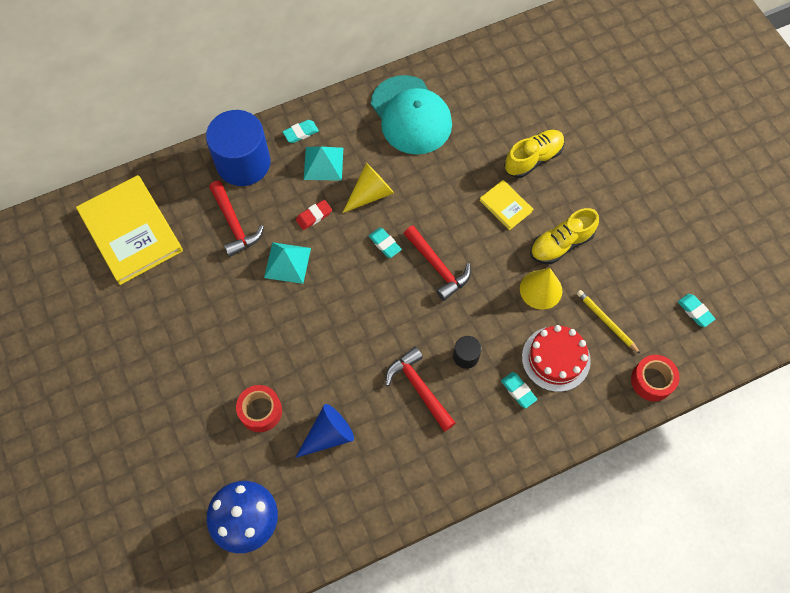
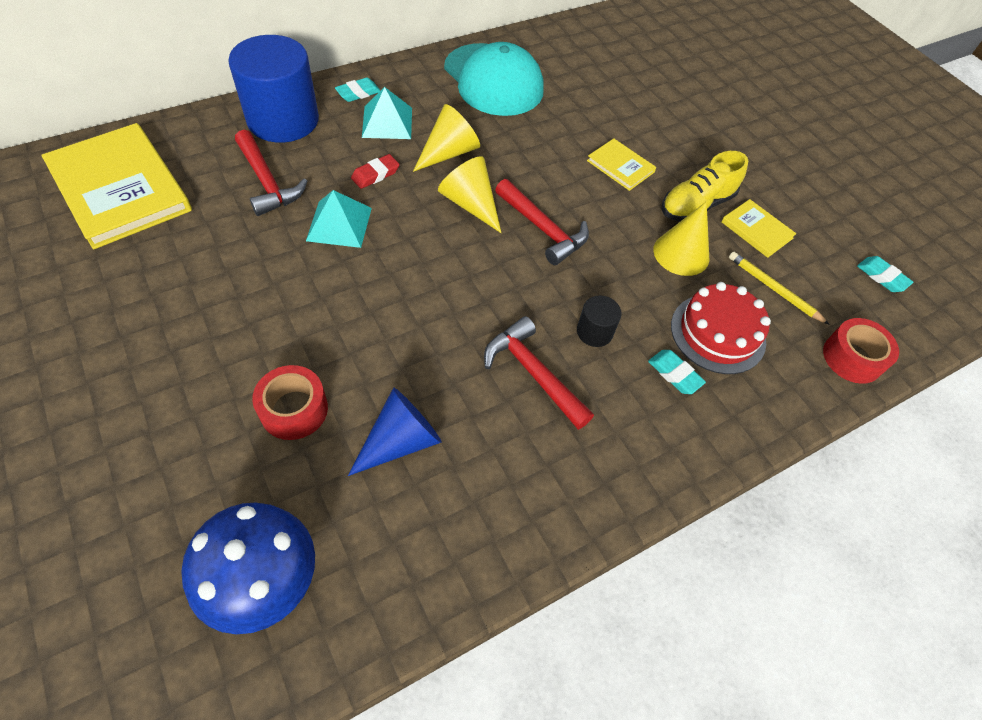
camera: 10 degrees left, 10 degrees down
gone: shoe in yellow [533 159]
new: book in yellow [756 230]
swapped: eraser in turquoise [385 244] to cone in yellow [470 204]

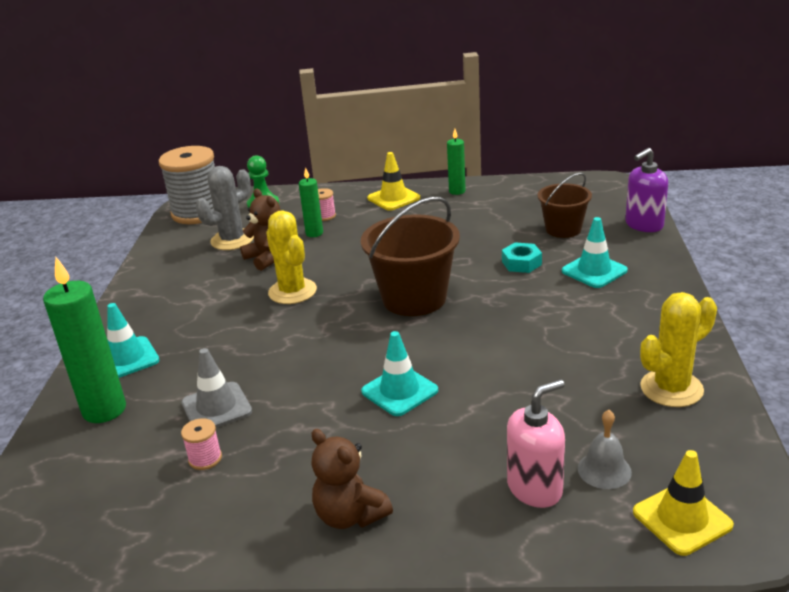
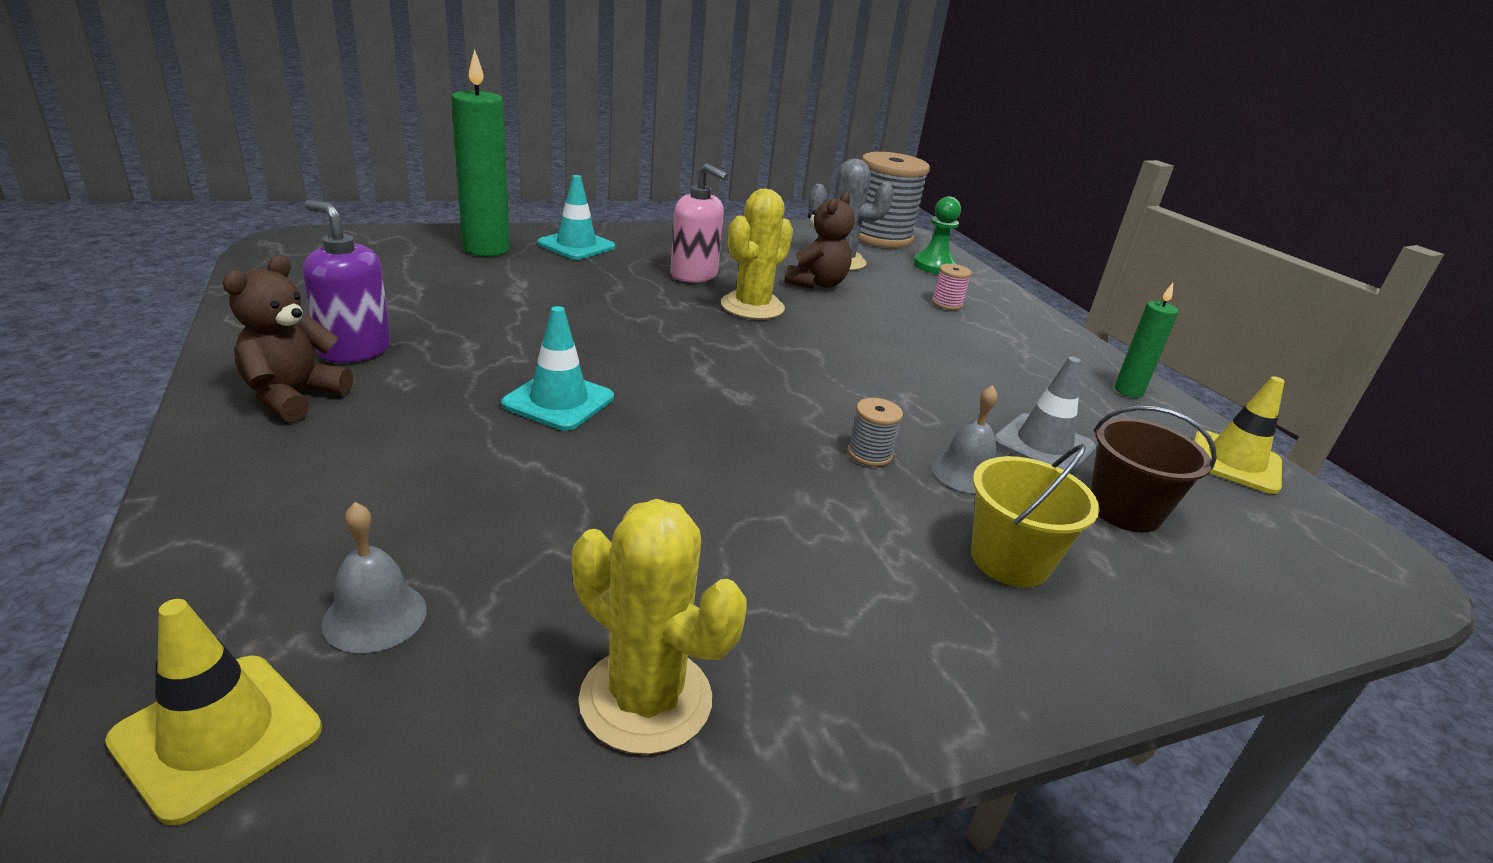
camera: 60 degrees right, 0 degrees up
gone: spool in pink [205 458]; candle in green [314 233]; bucket in brown [414 298]
new: spool in grey [869 454]
shifted: traffic cone in grey [216 407] to [1043 445]; traffic cone in yellow [393 198] to [1235 462]; soap dispenser in pink [535 488] to [694 275]; soap dispenser in purple [644 225] to [354 350]
swapped: nut in turquoise [521 263] to bell in grey [965 473]; traffic cone in turquoise [594 271] to bucket in yellow [1010 560]

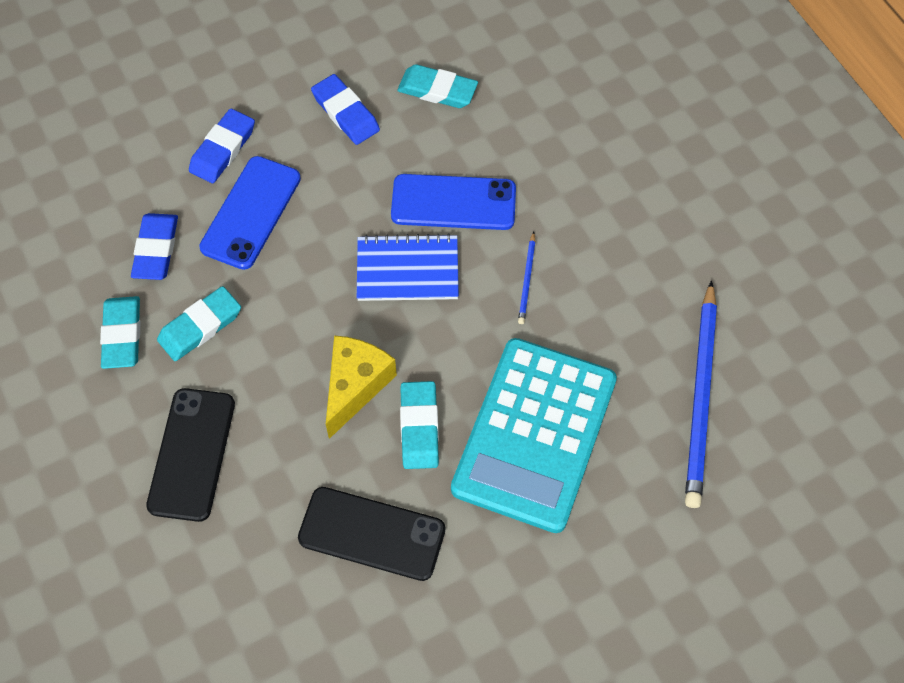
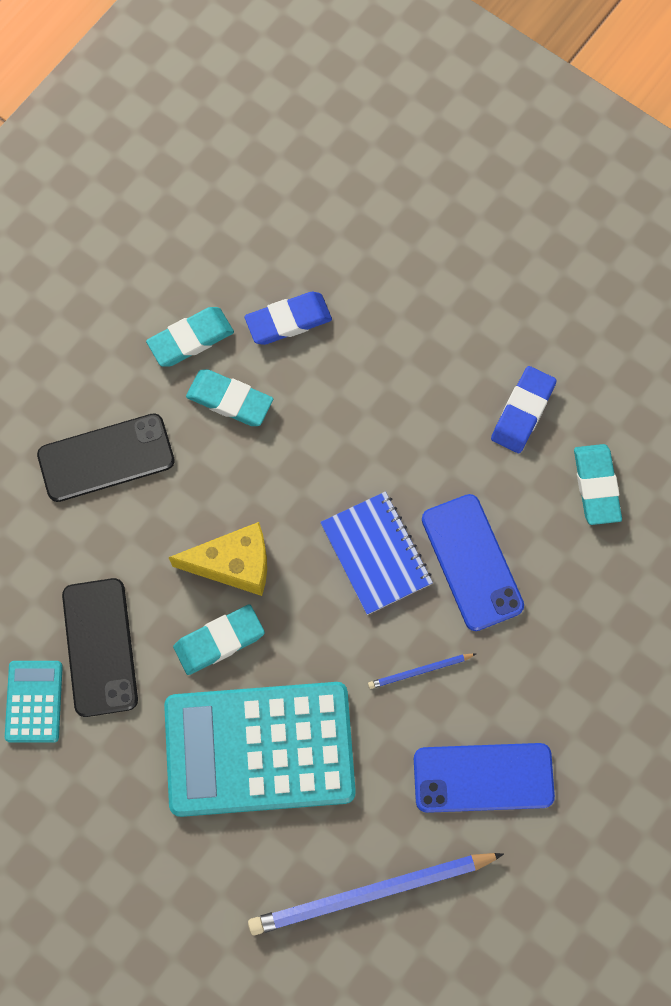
camera: 65 degrees right, 10 degrees up
gone: eraser in blue [223 149]
new: calculator in turquoise [34 701]
shifted: phone in blue [251 213] to [483 777]

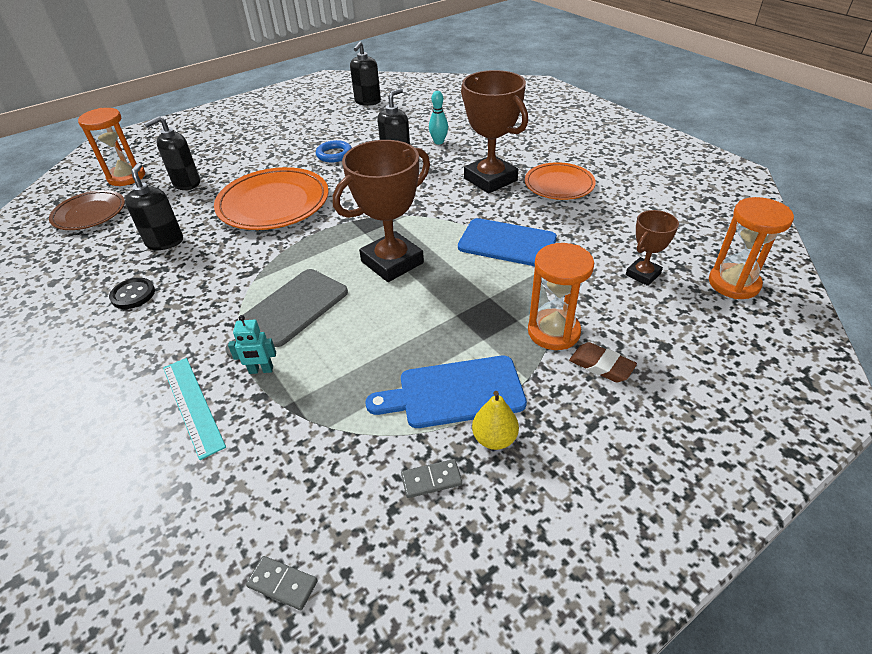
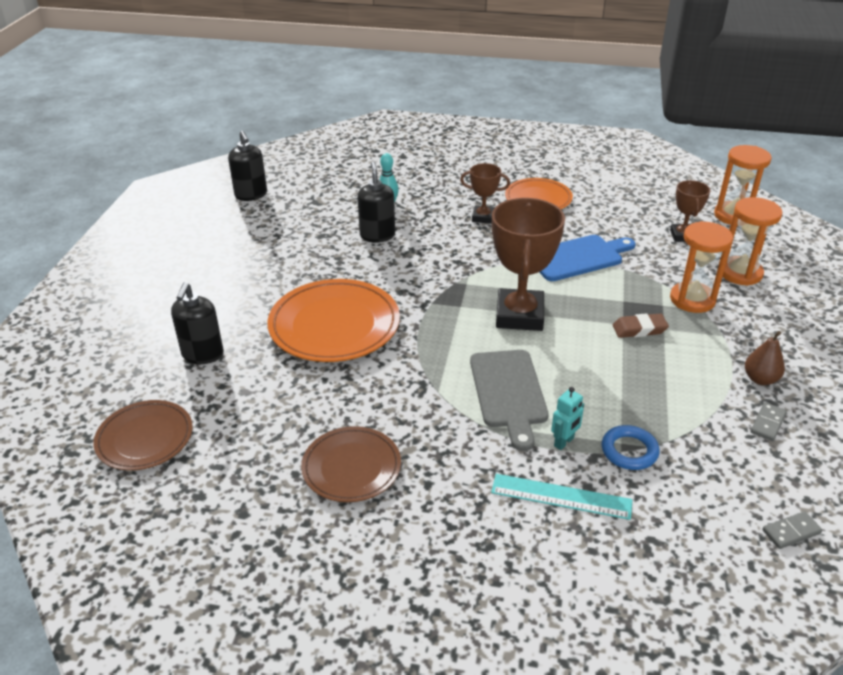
camera: 45 degrees left, 5 degrees down
gone: soap dispenser in black [165 242]; cutting board in blue [454 392]
shifted: hourglass in orange [126 177] to [740 273]; ring in blue [334 154] to [629 451]; eraser in brown [601 365] to [639 329]
swapped: button in black [133 295] to plate in brown [351 467]
repainted: pear in yellow [494 438] to pear in brown [760 379]
scaled: trophy in brown [490 179] = [483 217] x0.53

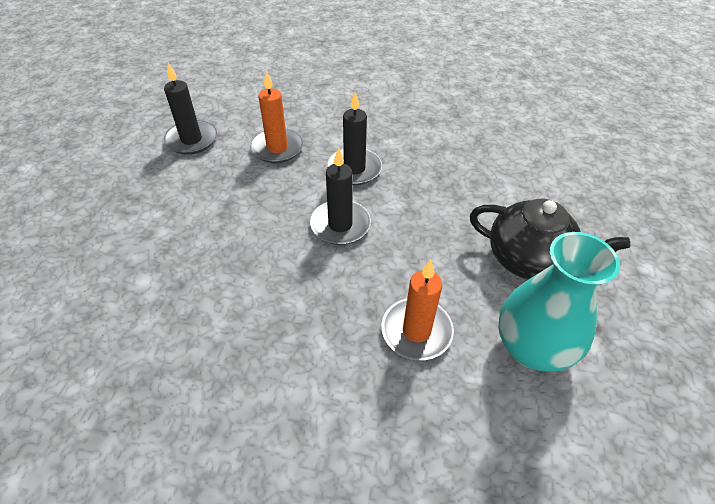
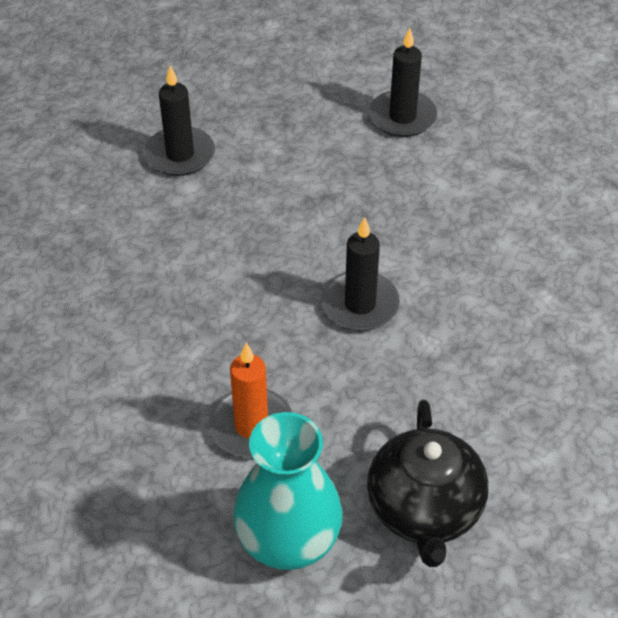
camera: 65 degrees right, 0 degrees up
gone: candle in orange [277 148]
shifted: candle in black [354 169] to [180 155]

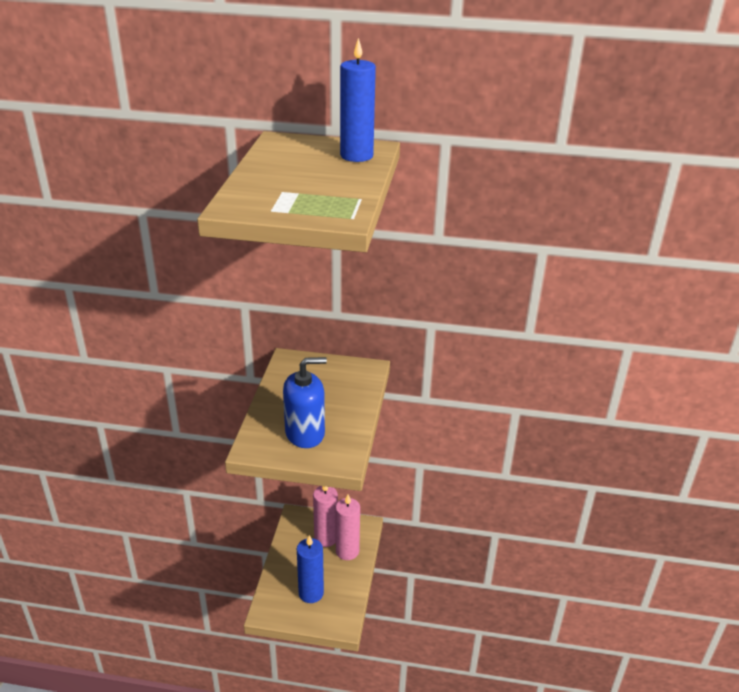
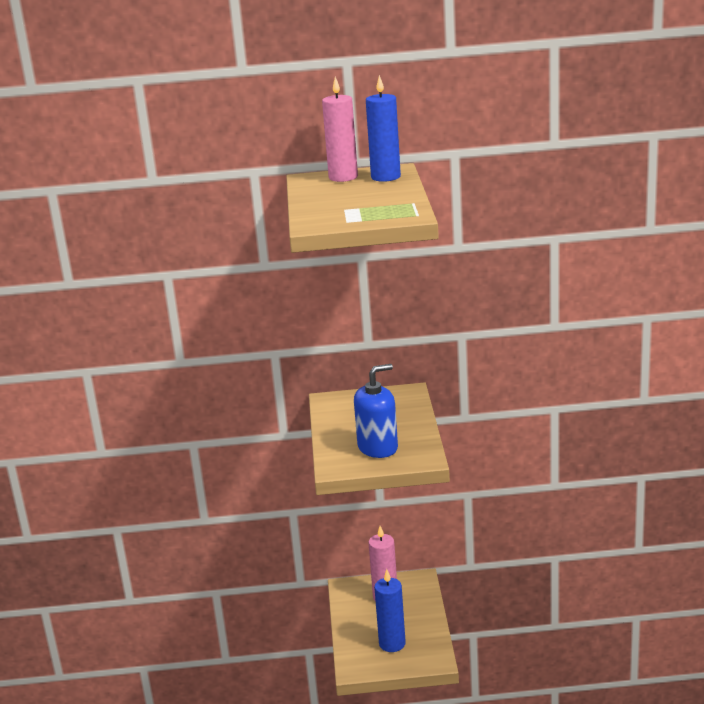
camera: 10 degrees left, 10 degrees down
shifted: candle in pink [347 551] to [343 177]

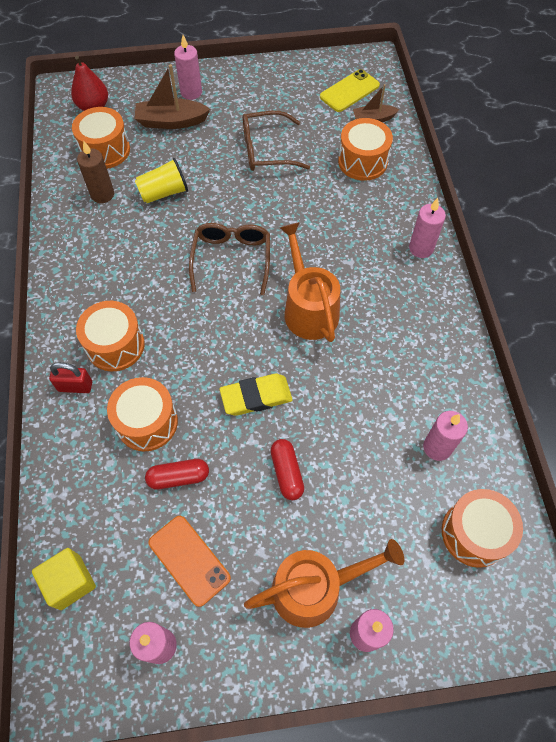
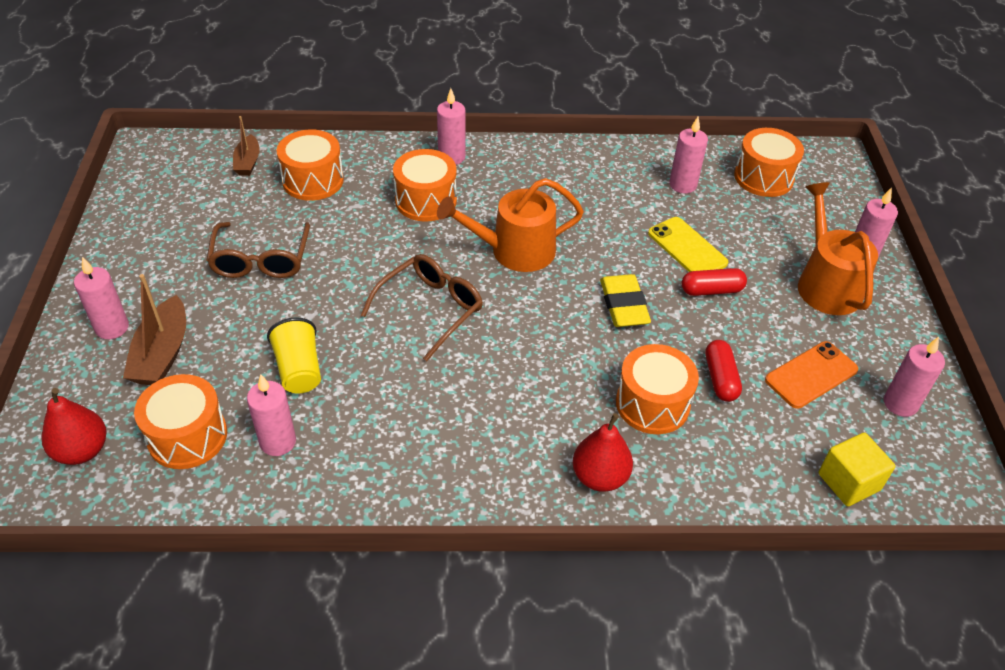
camera: 85 degrees left, 15 degrees down
shifted: drum in orange [115 345] to [426 200]; phone in yellow [349 91] to [687 248]
swapped: padlock in red [75 386] to pear in red [600 477]
repainted: candle in brown [102 194] to candle in pink [278 442]
rotated: glasses in brown [231 259] = [430 309] 120 degrees clockwise

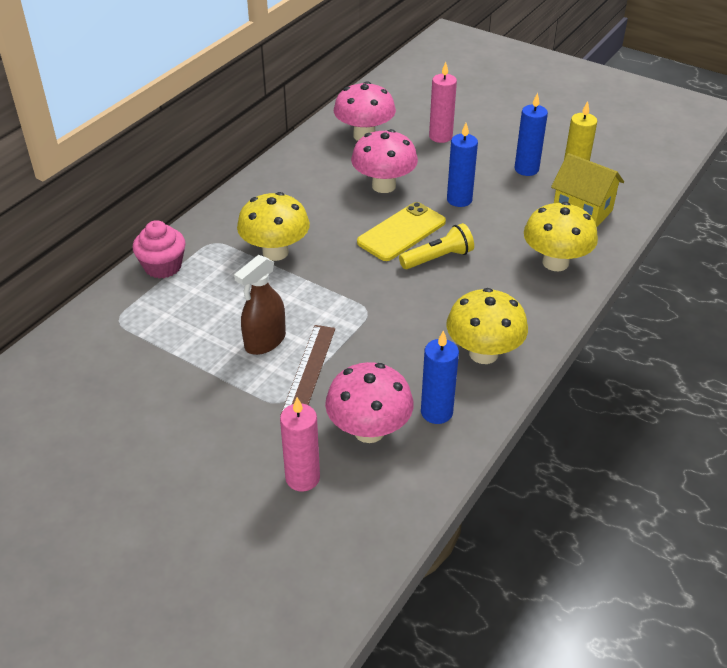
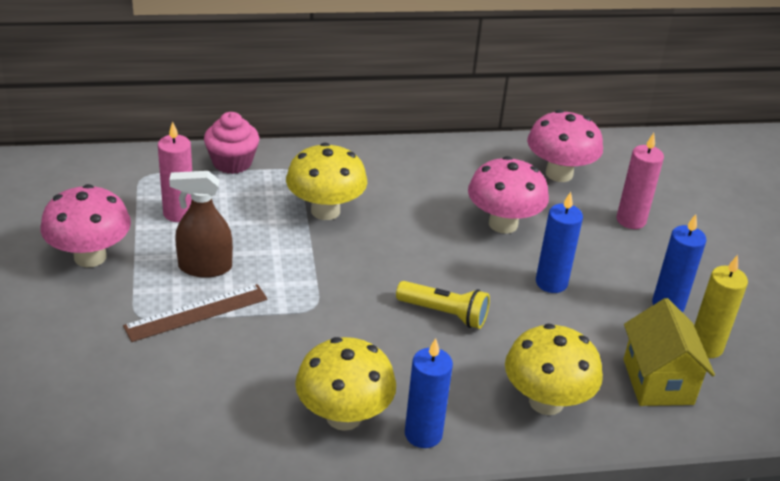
camera: 45 degrees right, 5 degrees down
gone: phone in yellow [401 232]
shifted: candle in pink [302 478] to [179 213]; mushroom in pink [369 430] to [90 257]; candle in blue [436 412] to [423 434]

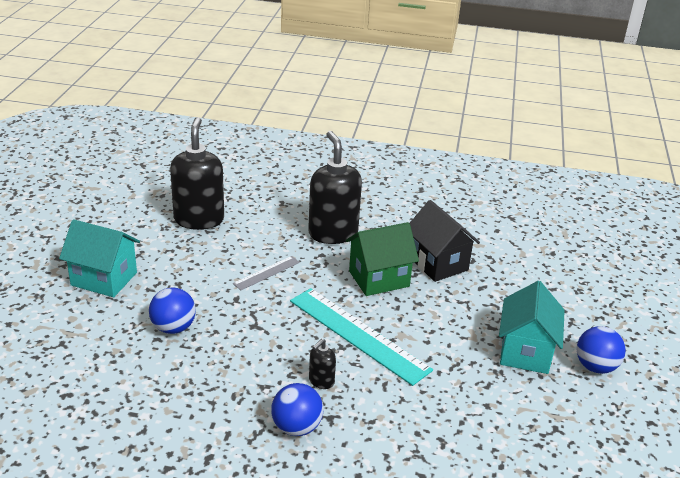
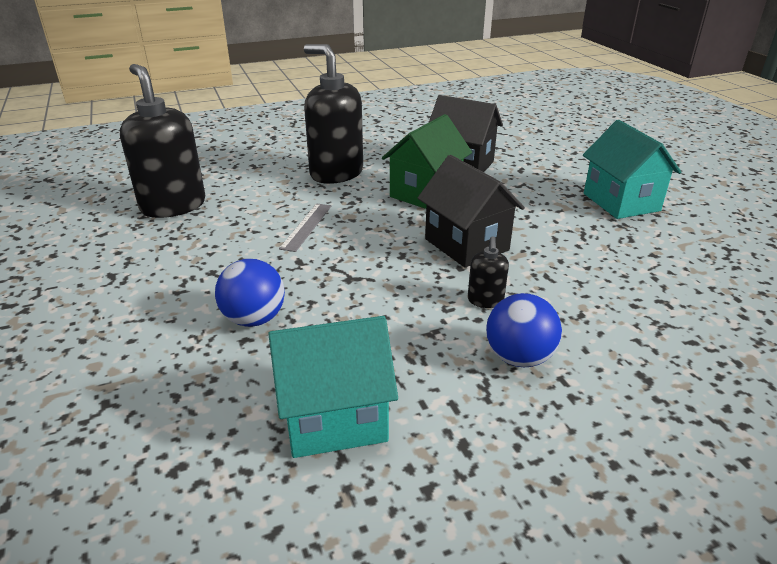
camera: 30 degrees left, 0 degrees up
gone: ball in blue [595 367]
shifted: house in turquoise [104 279] to [334 418]
swapped: ruler in turquoise [358 335] to house in black [466 244]

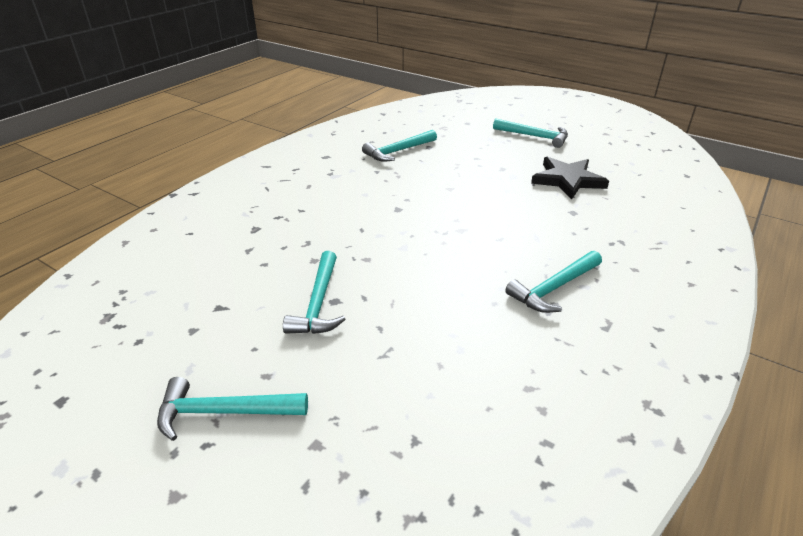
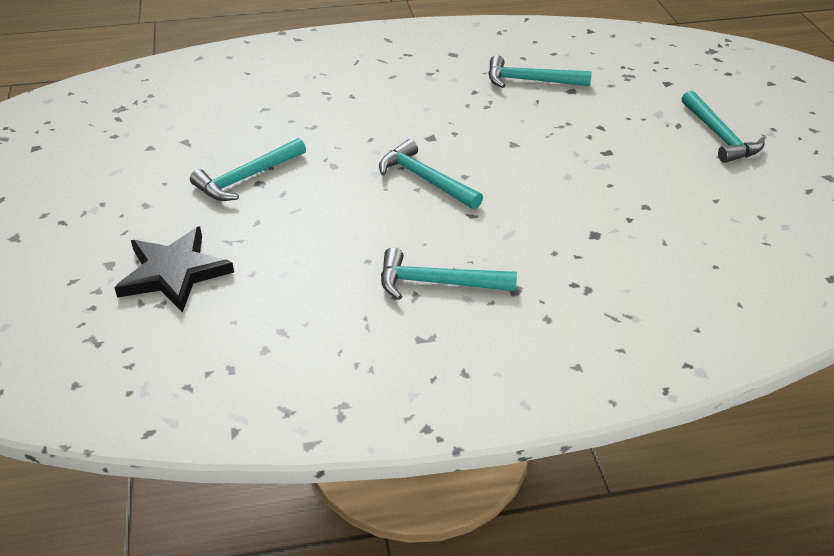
camera: 45 degrees right, 5 degrees up
shifted: hammer in turquoise [224 411] to [425 179]; star in black [567 180] to [174 272]

